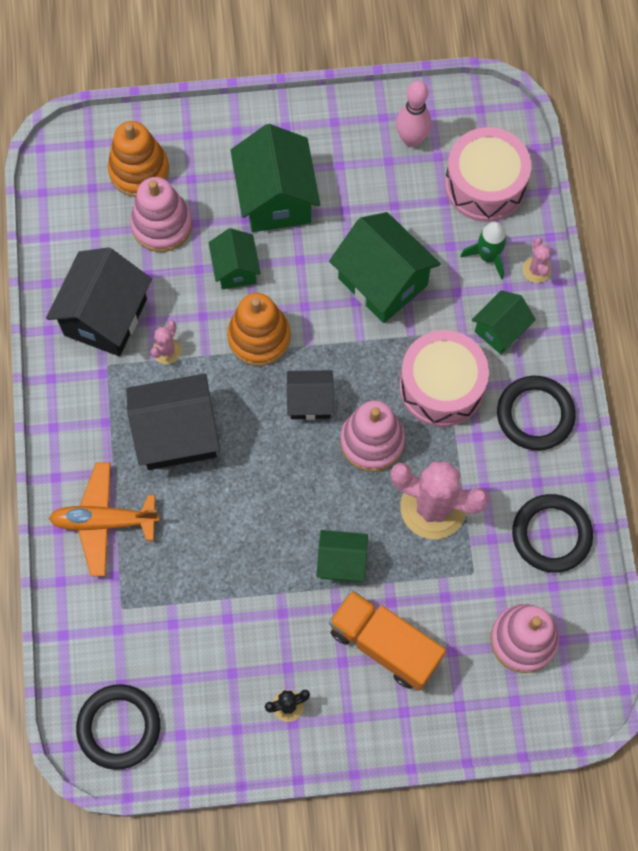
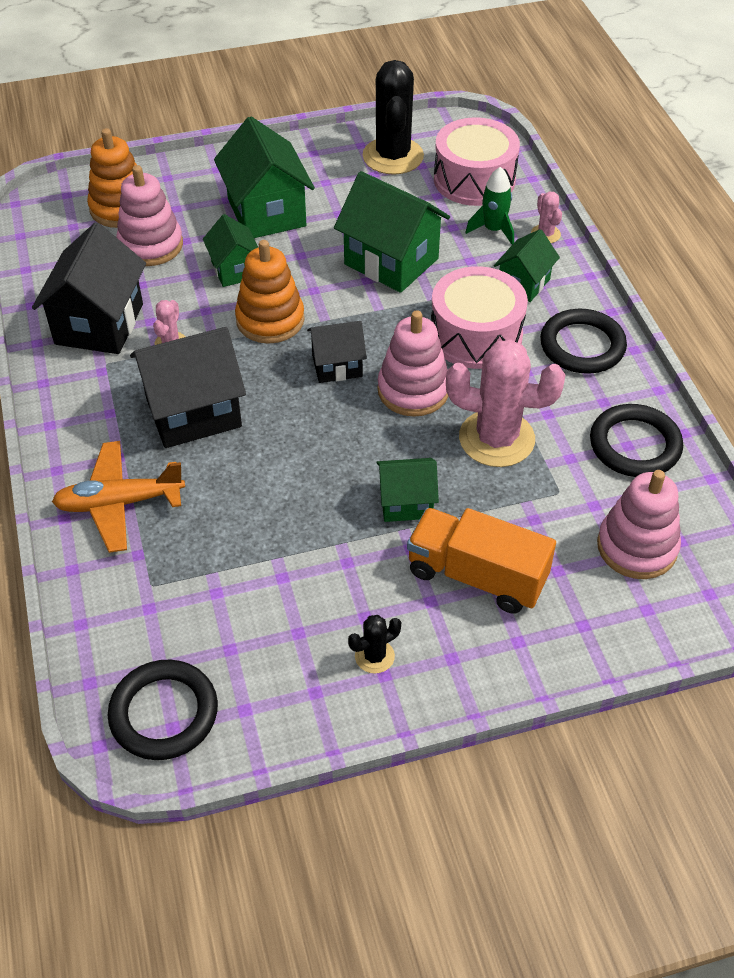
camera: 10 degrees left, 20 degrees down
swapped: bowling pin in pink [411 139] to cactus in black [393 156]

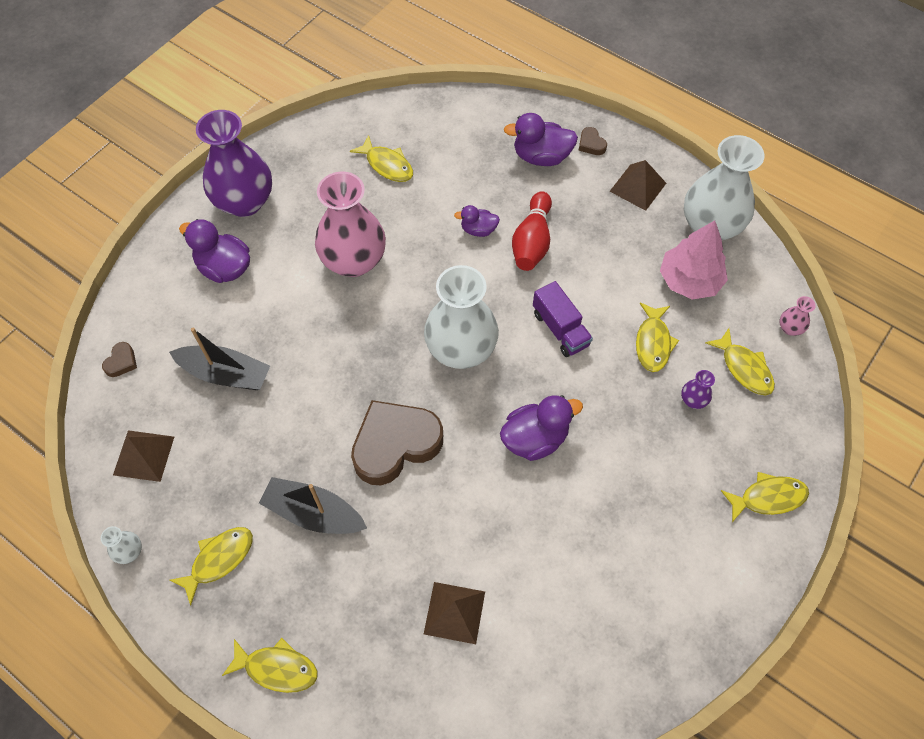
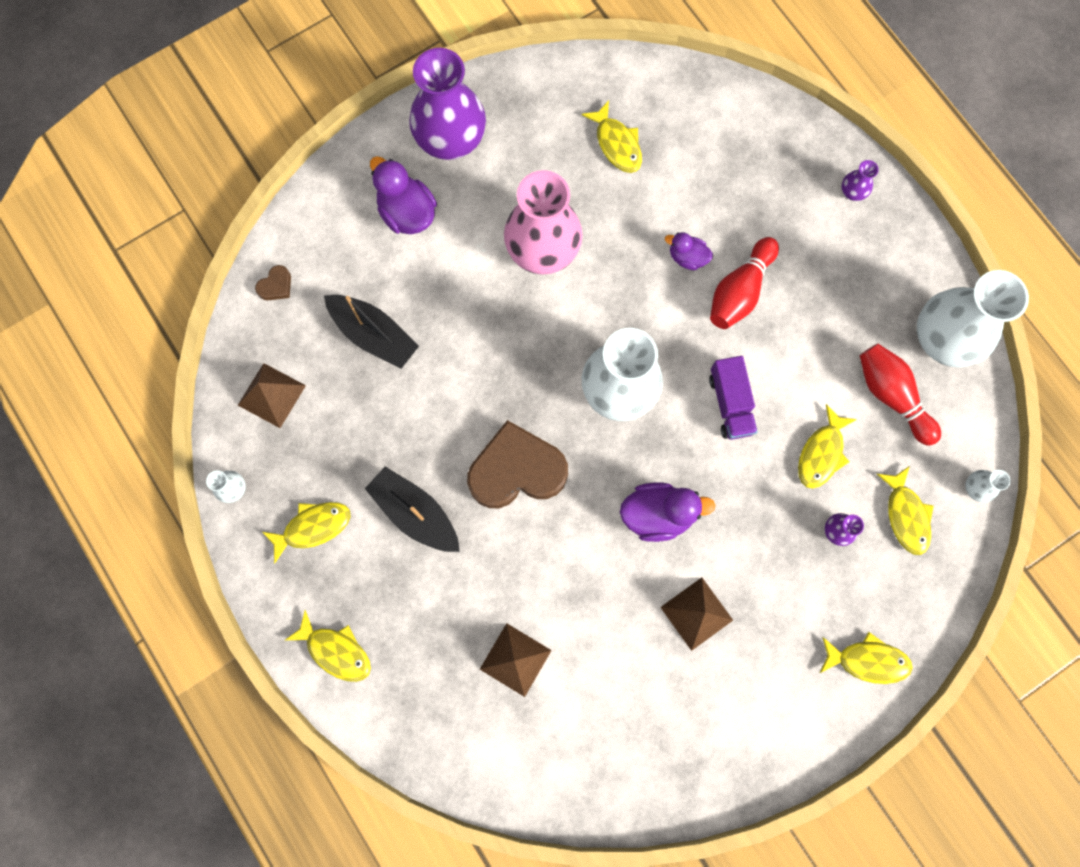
camera: 20 degrees right, 15 degrees up
gone: duck in purple [541 157]
shifted: pyramid in brown [637 187] to [696 613]
swapped: heart in brown [591 144] to vase in purple [852 192]; tree in pink [689 280] to bowling pin in red [891 396]
repainted: vase in pink [790 328] to vase in white [975 488]

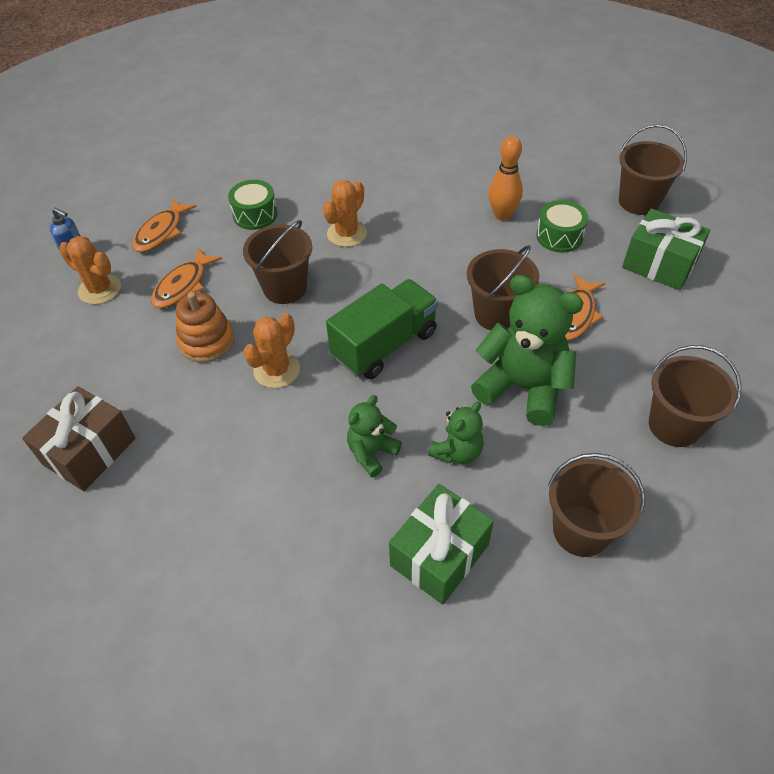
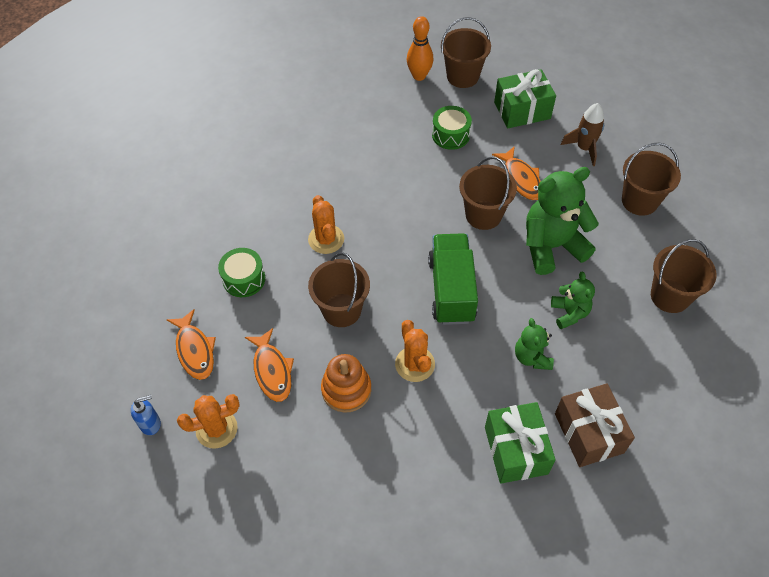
camera: 50 degrees left, 5 degrees up
new: rocket in brown [584 148]
shifted: gift in brown [89 451] to [589 433]; gift in green [439 555] to [516 450]; bowling pin in orange [502 215] to [419 76]

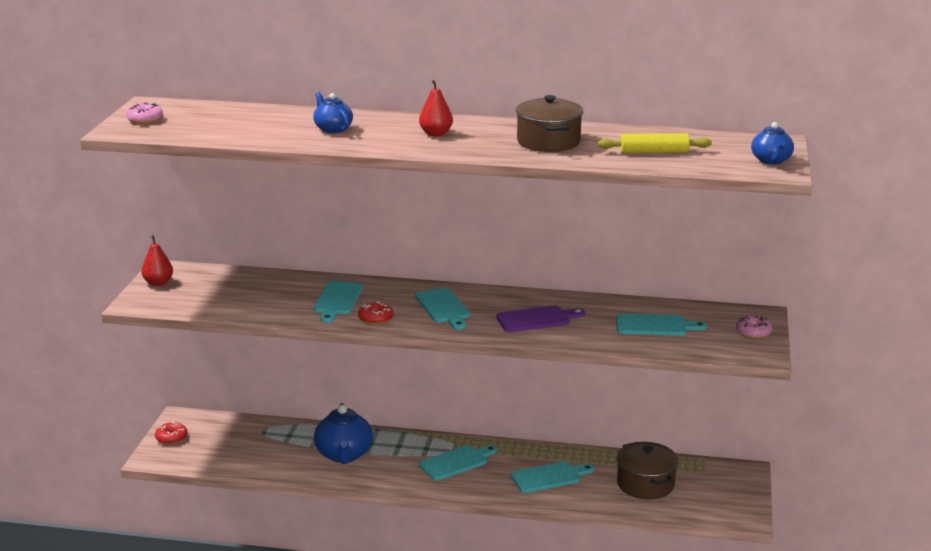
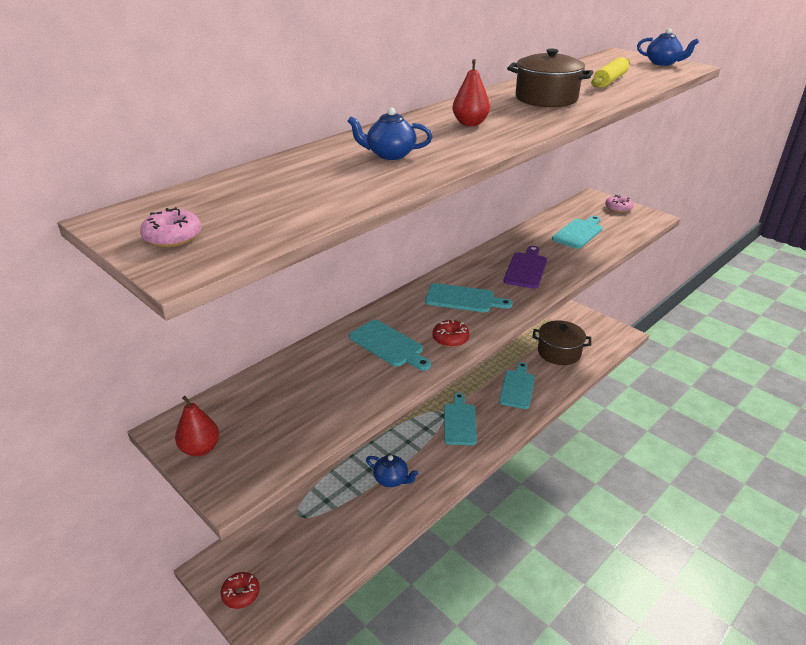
camera: 55 degrees left, 10 degrees up
scaled: teapot in blue [344 455] = [391 479] x0.60

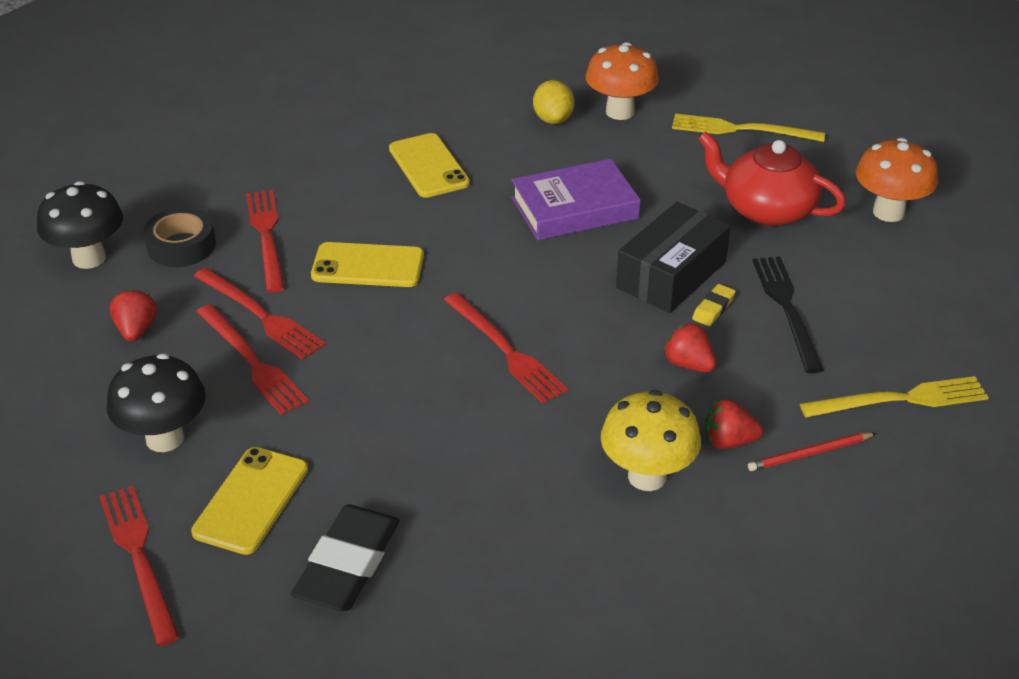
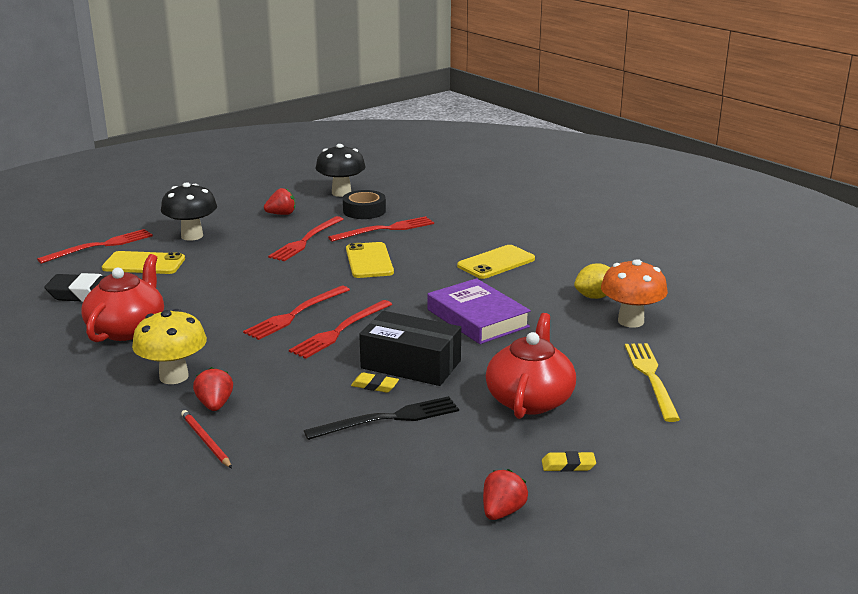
camera: 75 degrees right, 15 degrees down
gone: fork in yellow [900 399]
new: teapot in red [127 329]
shifted: fork in red [252 362] to [340 331]; strawberry in red [688 364] to [502 511]
swapped: mushroom in orange [888 212] to eraser in yellow [568 465]

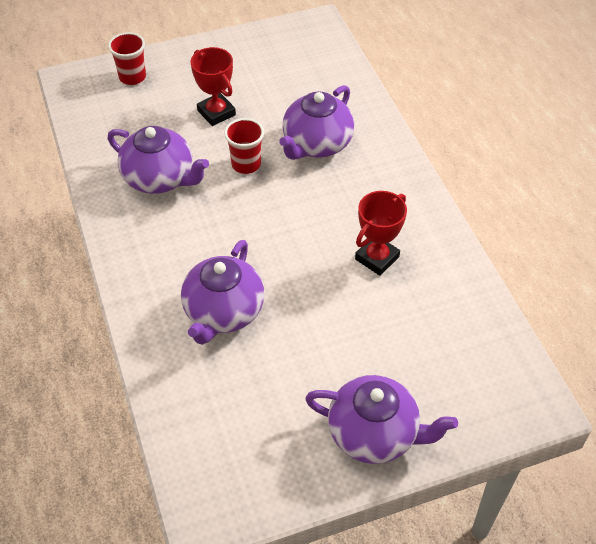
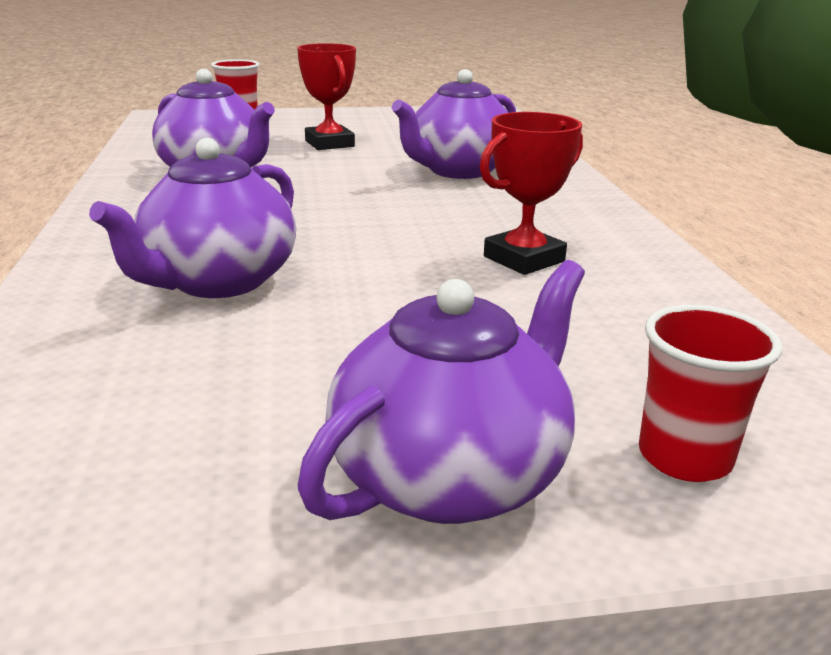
camera: 10 degrees right, 25 degrees down
shifted: cup in red [246 164] to [684 457]
rotated: teapot in purple [374 434] = [451 475] 75 degrees counterclockwise

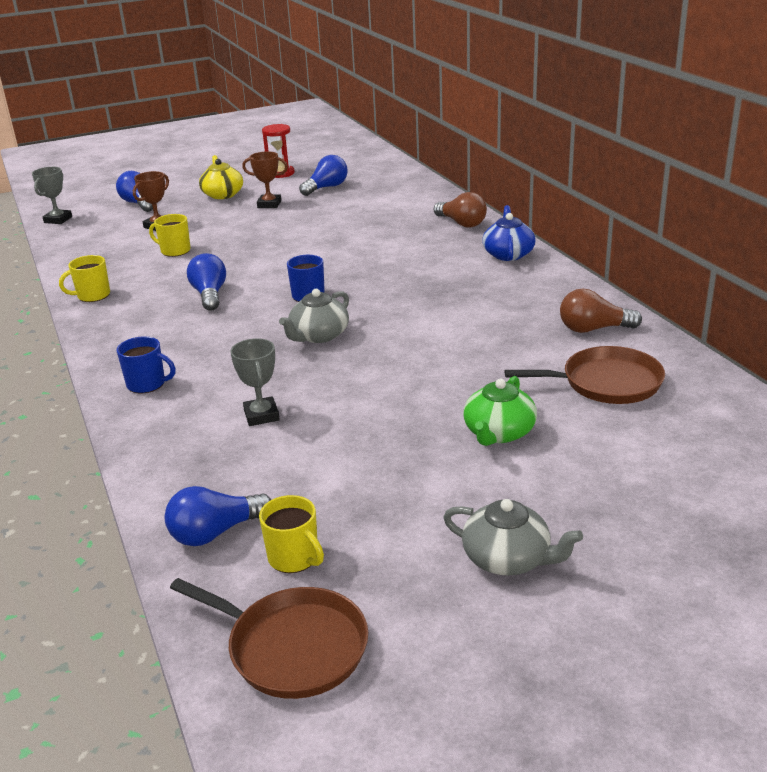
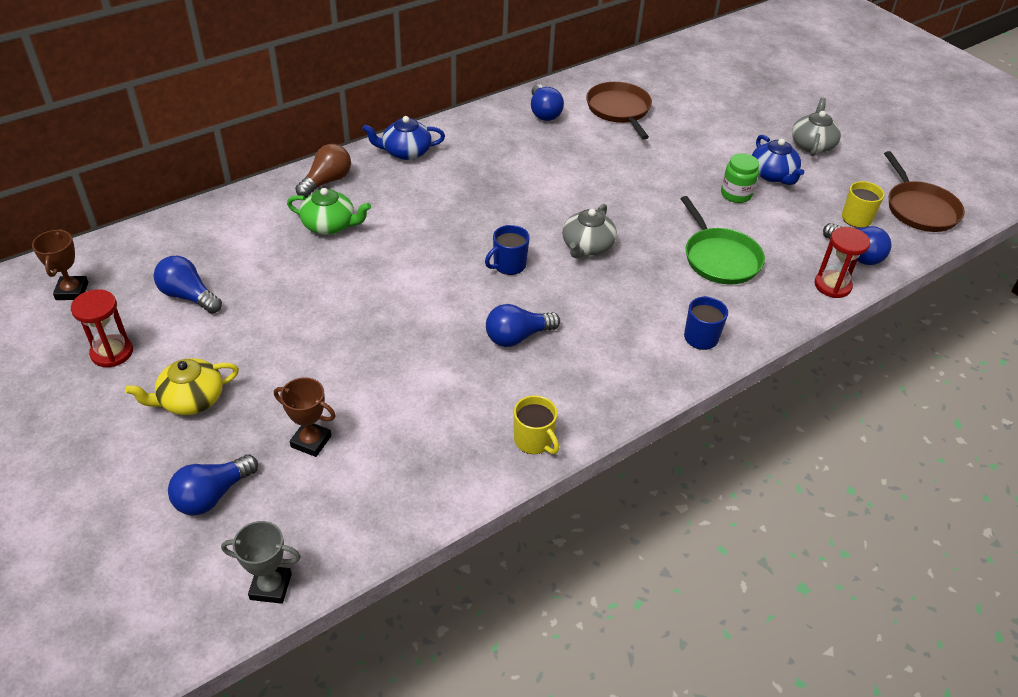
camera: 105 degrees left, 15 degrees up
gone: mug in yellow [174 251]
new: jar in green [736 194]; teapot in blue [773 175]; hourglass in red [832 285]
shifted: trophy in brown [269 204] to [72 291]; teapot in green [499 433] to [330 225]
swapped: trophy in grey [261 415] to pan in green [719 258]
repainted: light bulb in brown [593 329] to light bulb in blue [544 112]
rotated: pan in brown [292 647] = [919 209] 150 degrees clockwise; teapot in grey [318 336] = [587 246] 90 degrees clockwise

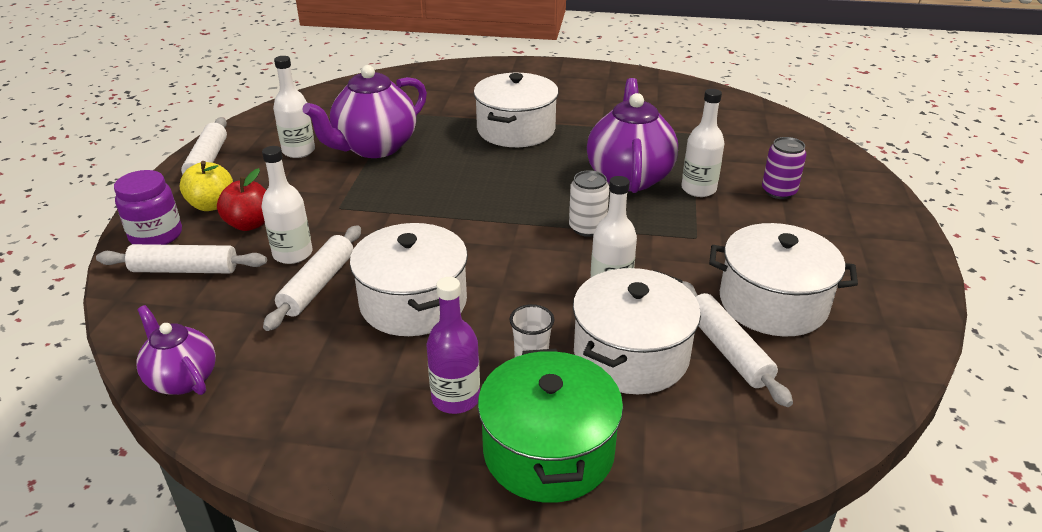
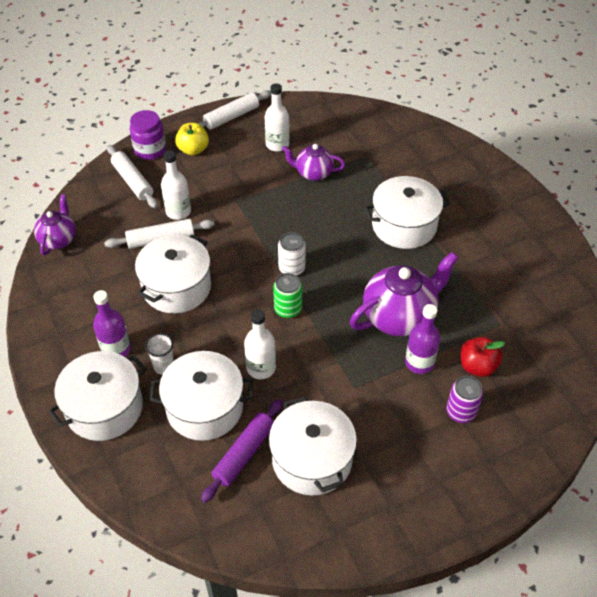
camera: 55 degrees right, 15 degrees up
new: can in green [288 309]
shifted: apple in red [249 224] to [477 366]; can in white [587 228] to [292 268]
repainted: pot in green [548 451] to pot in white [104 408]; bottle in white [698 189] to bottle in purple [419 363]; rolling pin in white [727 350] to rolling pin in purple [244 453]
scaled: teapot in purple [374 147] = [313 173] x0.59

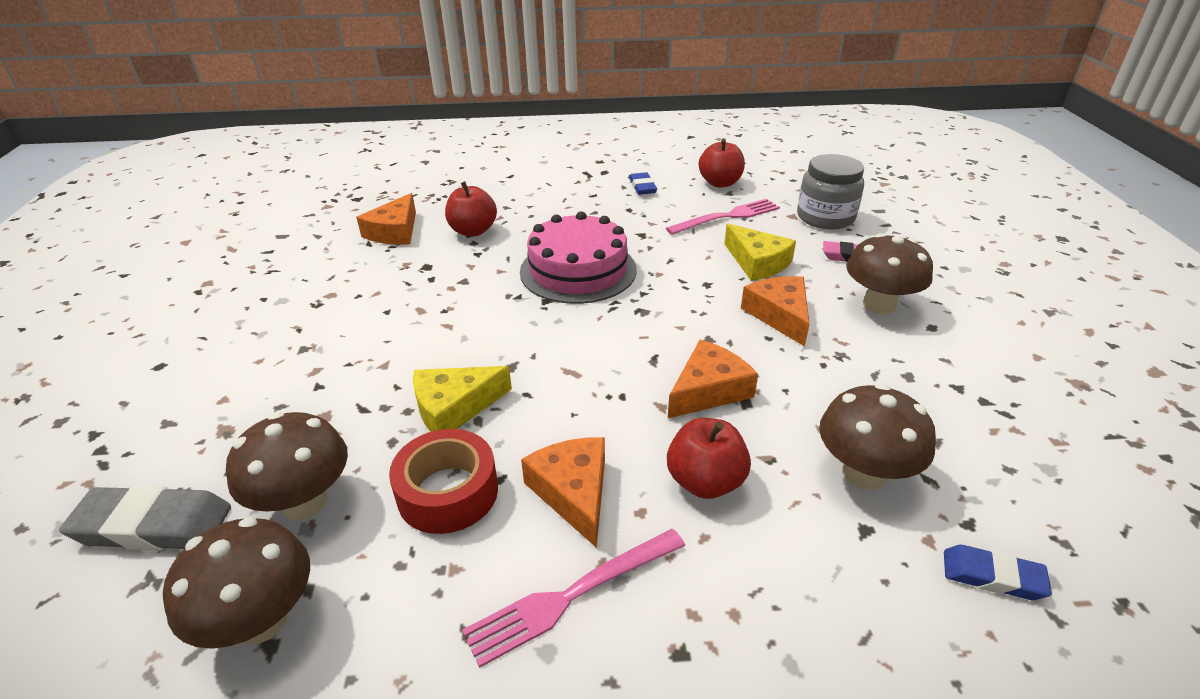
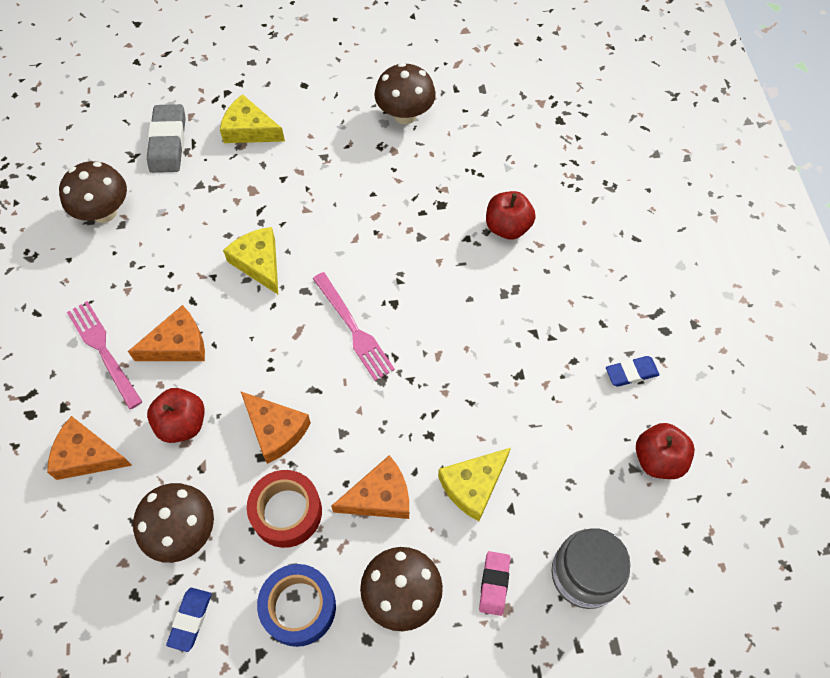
camera: 85 degrees right, 25 degrees up
gone: cake in pink [578 270]
new: cheese in yellow [249 130]; tape in blue [299 607]
shifted: mushroom in brown [304 502] to [405 115]; cheese in orange [395 231] to [87 455]; tape in red [448 492] to [286 512]; fork in pink [727 217] to [353 329]; eraser in blue [992 576] to [190 619]

